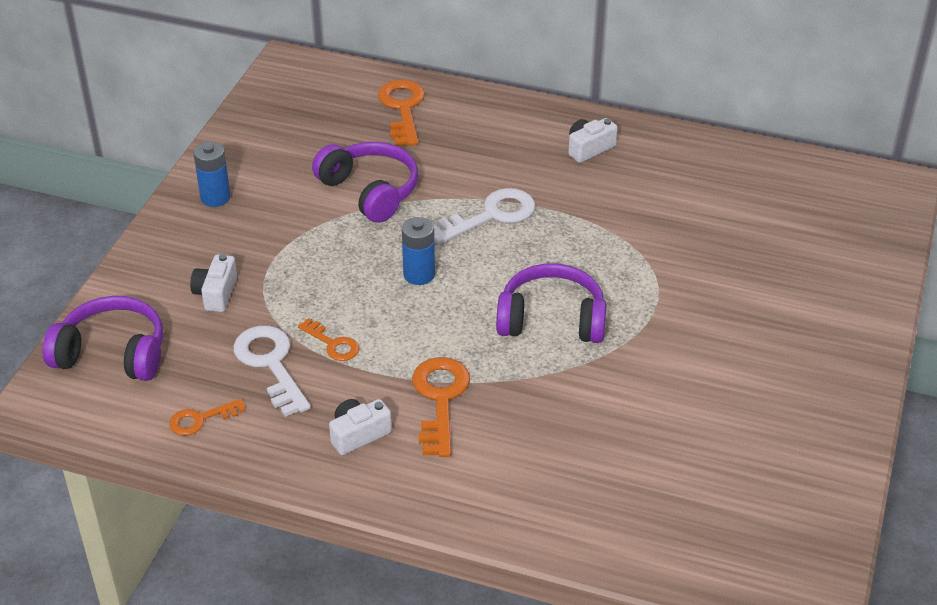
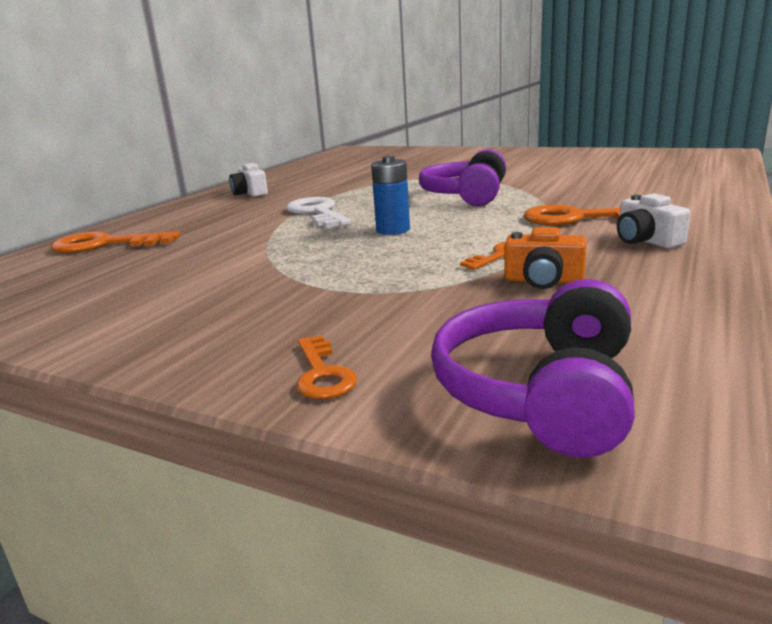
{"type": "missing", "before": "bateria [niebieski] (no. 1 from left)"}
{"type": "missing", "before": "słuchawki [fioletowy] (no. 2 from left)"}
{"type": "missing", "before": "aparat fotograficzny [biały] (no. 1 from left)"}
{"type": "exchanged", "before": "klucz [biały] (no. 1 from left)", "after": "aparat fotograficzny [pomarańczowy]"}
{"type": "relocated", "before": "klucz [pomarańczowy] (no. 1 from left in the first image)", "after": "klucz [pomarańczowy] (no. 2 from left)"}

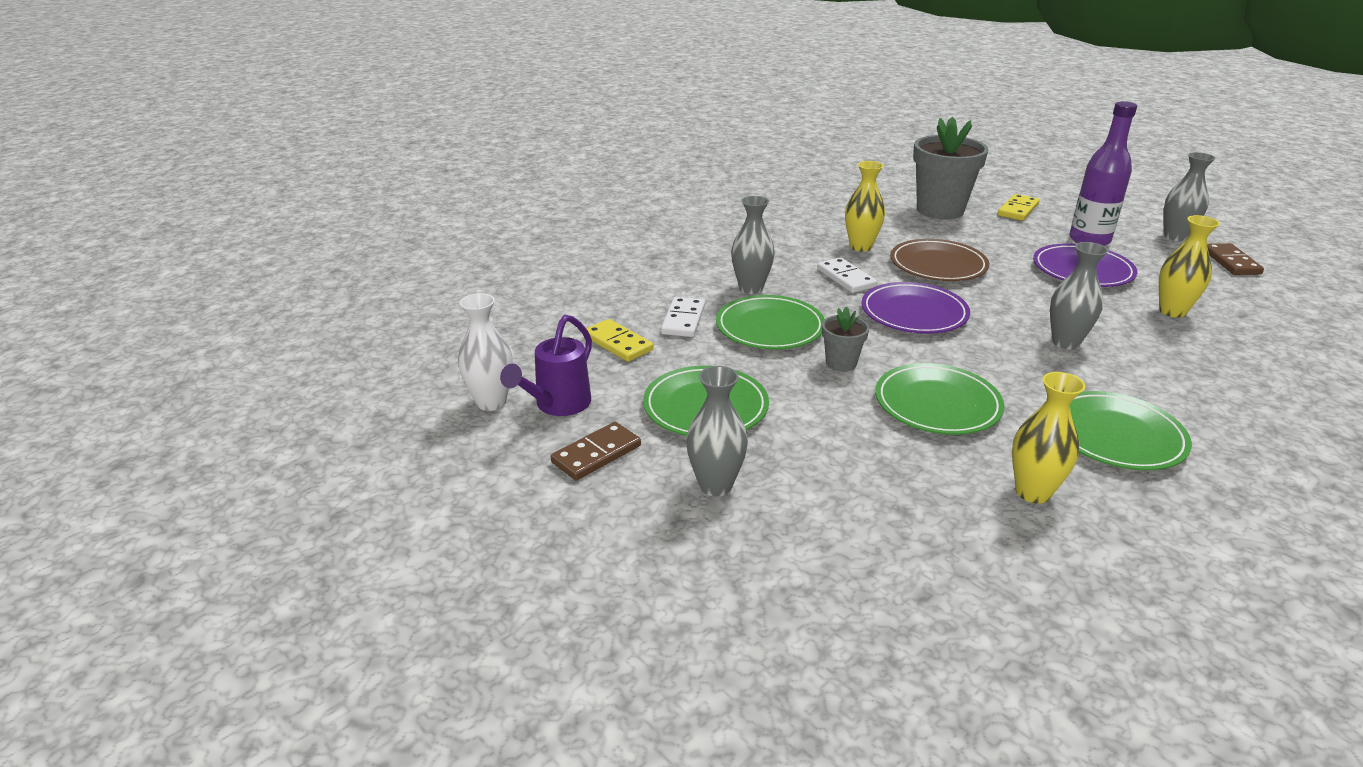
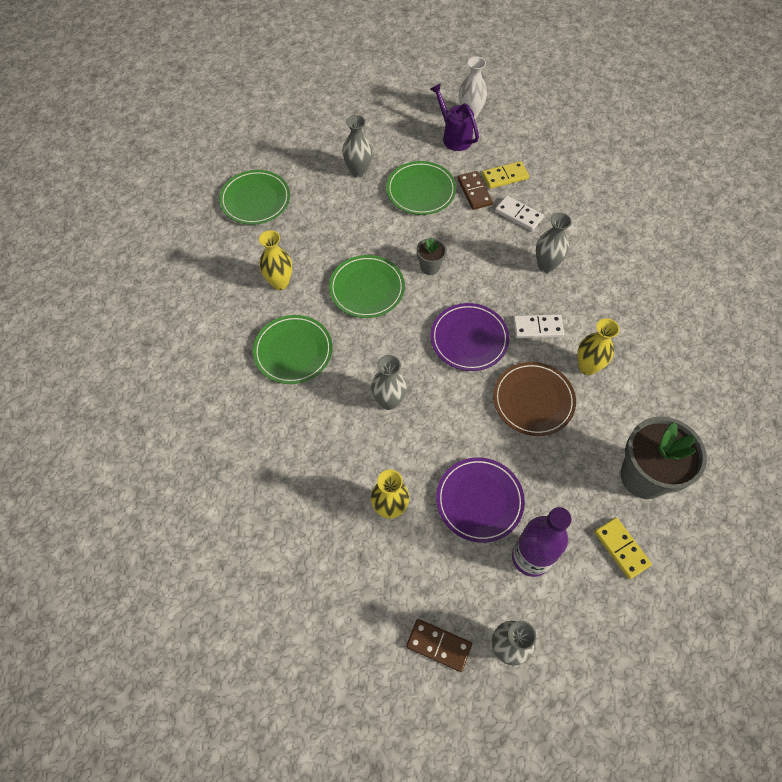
{"type": "relocated", "before": "talerz [zielony] (no. 2 from left in the first image)", "after": "talerz [zielony] (no. 1 from left)"}
{"type": "relocated", "before": "kostka domina [brązowy] (no. 1 from left in the first image)", "after": "kostka domina [brązowy] (no. 2 from left)"}

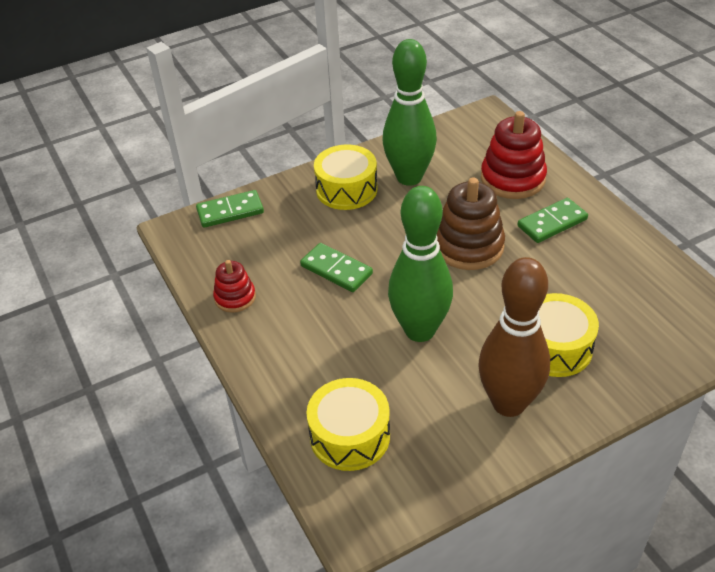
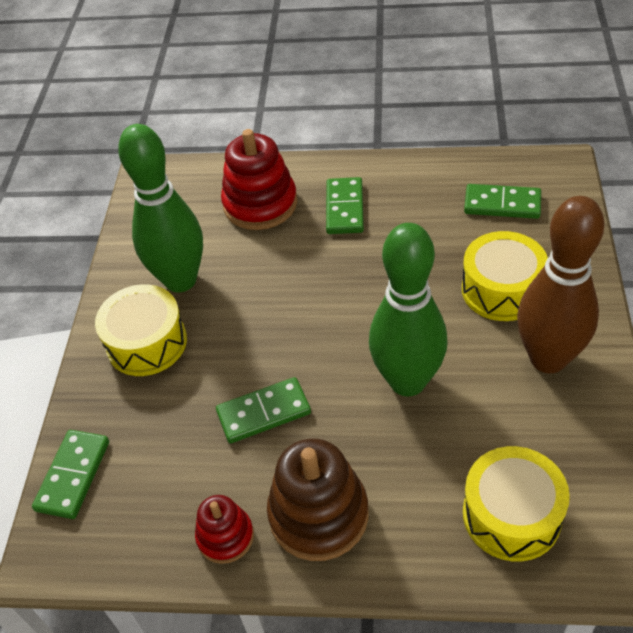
{"type": "relocated", "before": "zabawka nakładanka [brązowy]"}
{"type": "appeared", "after": "kostka domina [zielony] (no. 4 from left)"}

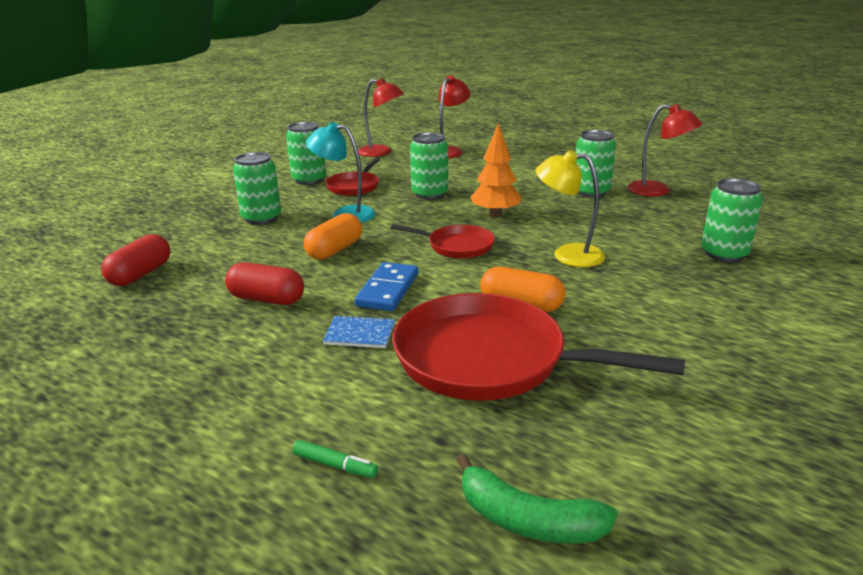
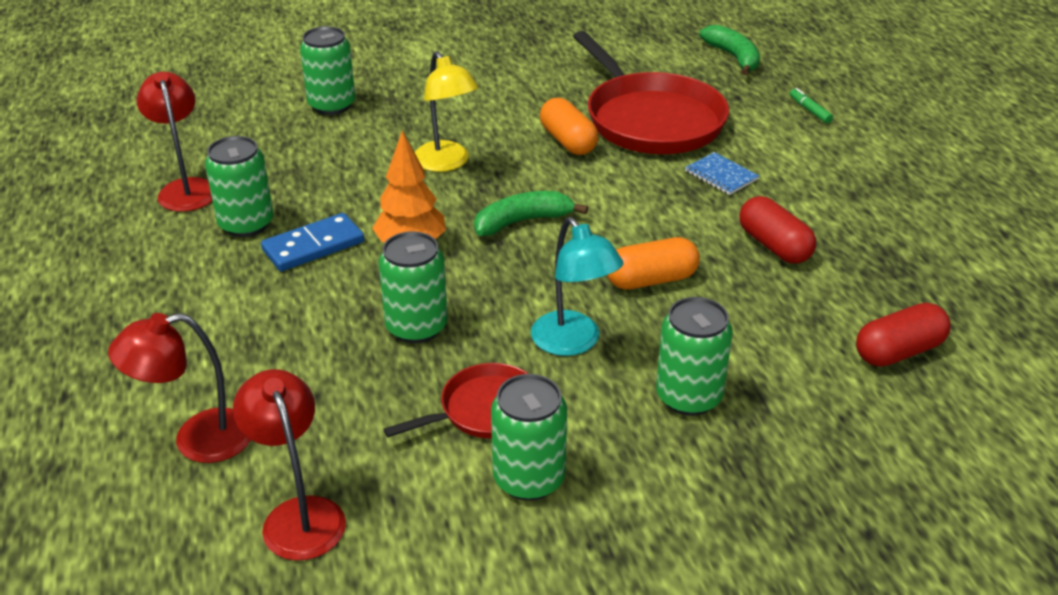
{"type": "exchanged", "before": "patelnia [czerwony] (no. 2 from left)", "after": "banan [zielony] (no. 1 from left)"}
{"type": "relocated", "before": "kostka domina [niebieski]"}

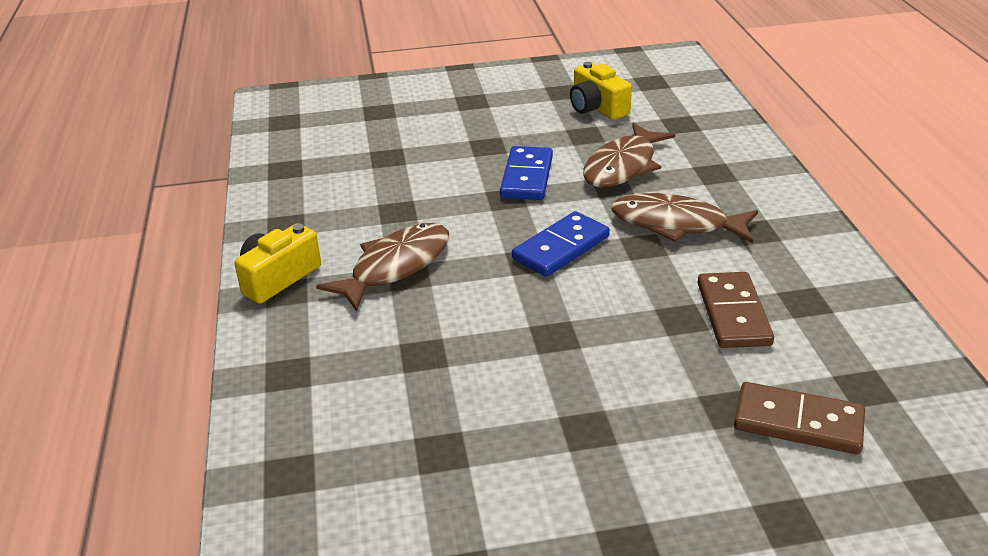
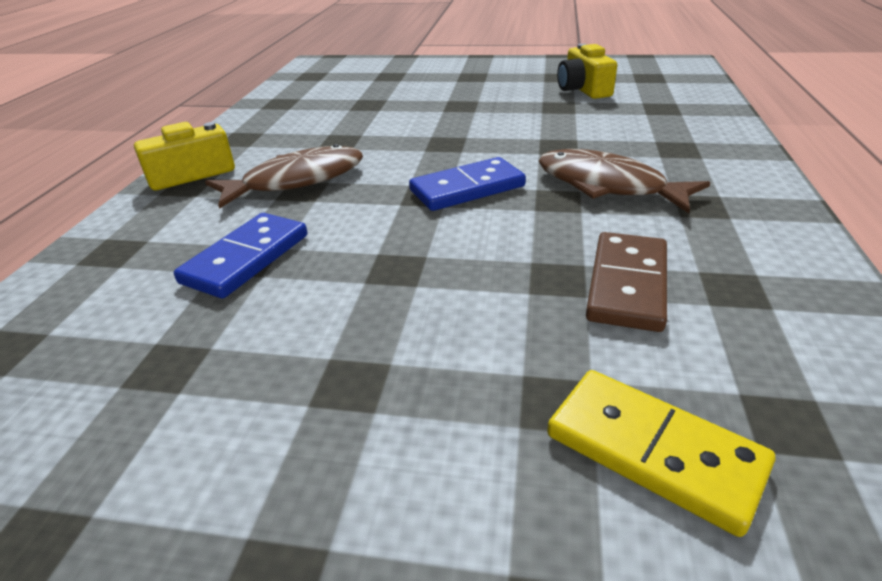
{"type": "missing", "before": "ryba [brązowy] (no. 2 from left)"}
{"type": "relocated", "before": "kostka domina [niebieski] (no. 1 from left)"}
{"type": "colour", "before": "kostka domina [brązowy] (no. 2 from left)", "after": "kostka domina [żółty]"}

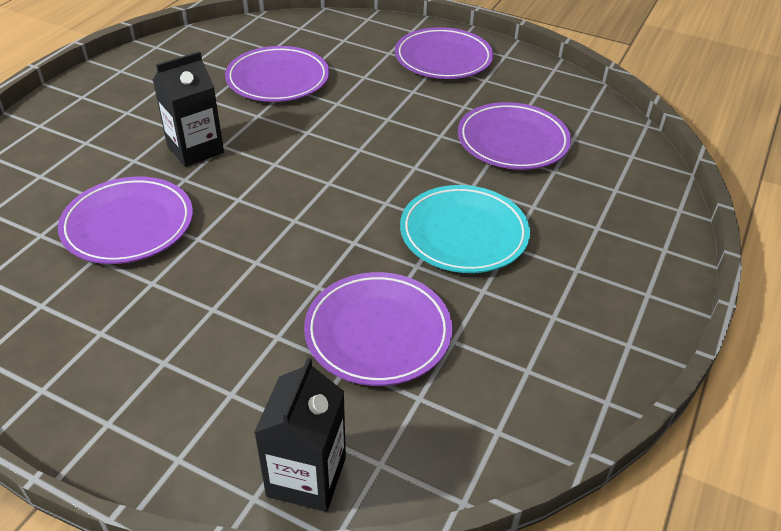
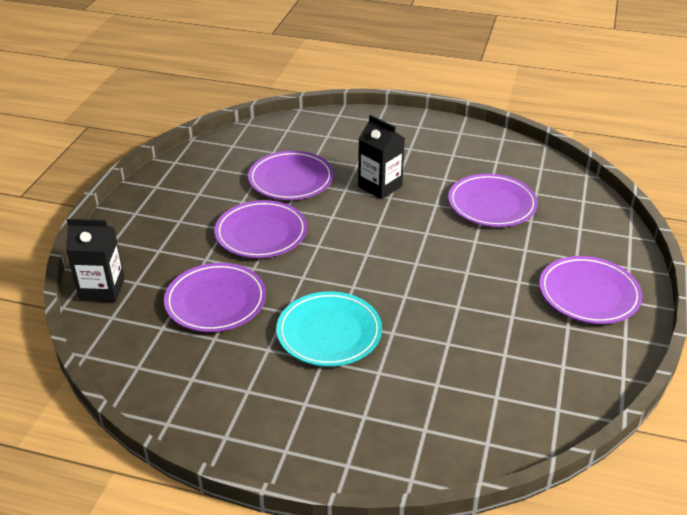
{"type": "relocated", "before": "talerz [fioletowy] (no. 5 from left in the first image)", "after": "talerz [fioletowy] (no. 2 from left)"}

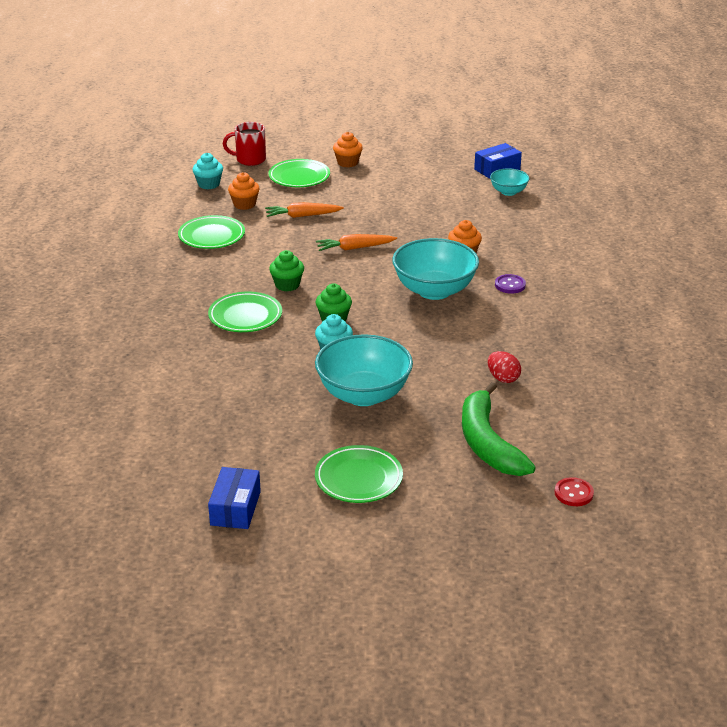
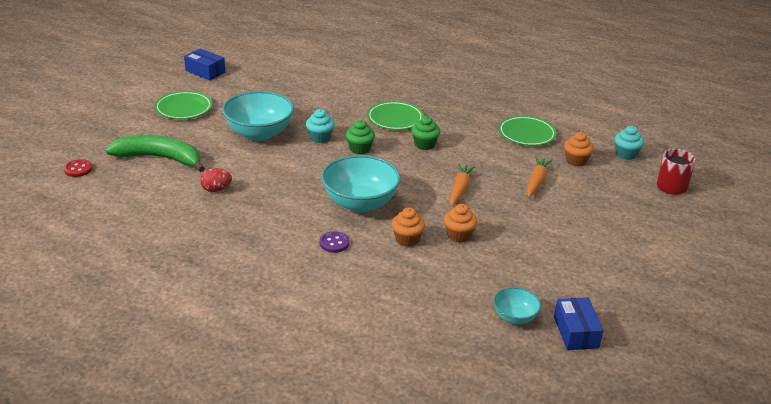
{"type": "relocated", "before": "muffinka [pomarańczowy] (no. 2 from left)"}
{"type": "missing", "before": "talerz [zielony] (no. 3 from left)"}

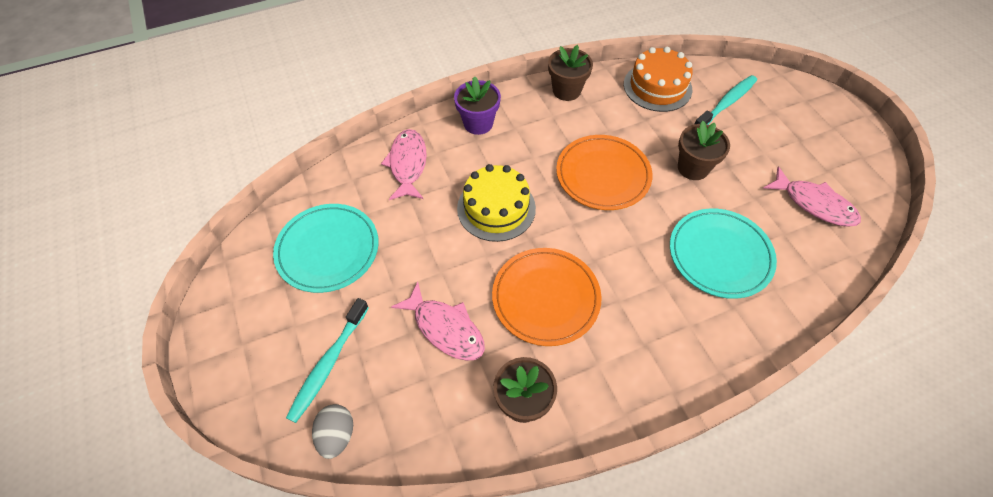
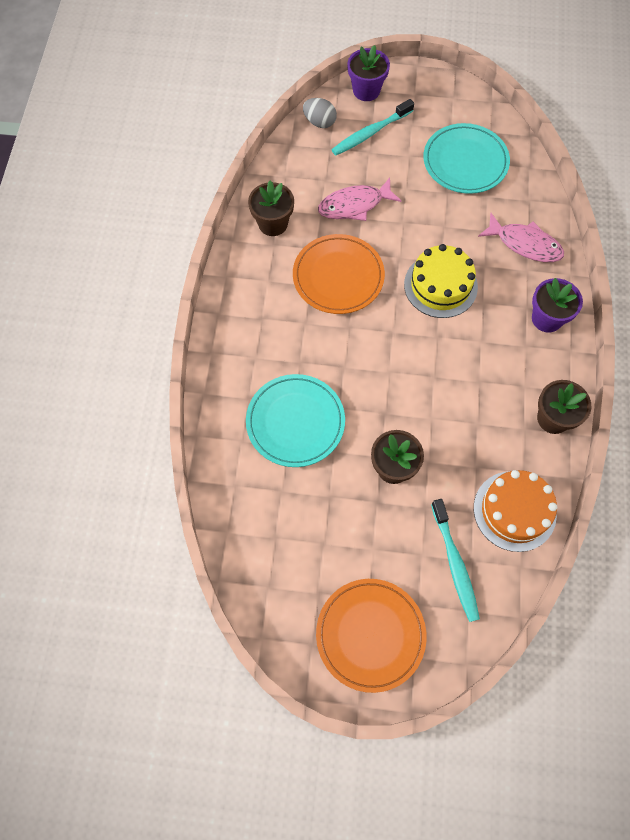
{"type": "relocated", "before": "talerz [pomarańczowy] (no. 2 from left)"}
{"type": "missing", "before": "ryba [różowy] (no. 3 from left)"}
{"type": "spun", "before": "szczoteczka do zębów [turkusowy] (no. 1 from left)", "turn": -90}
{"type": "appeared", "after": "doniczka [fioletowy] (no. 1 from left)"}

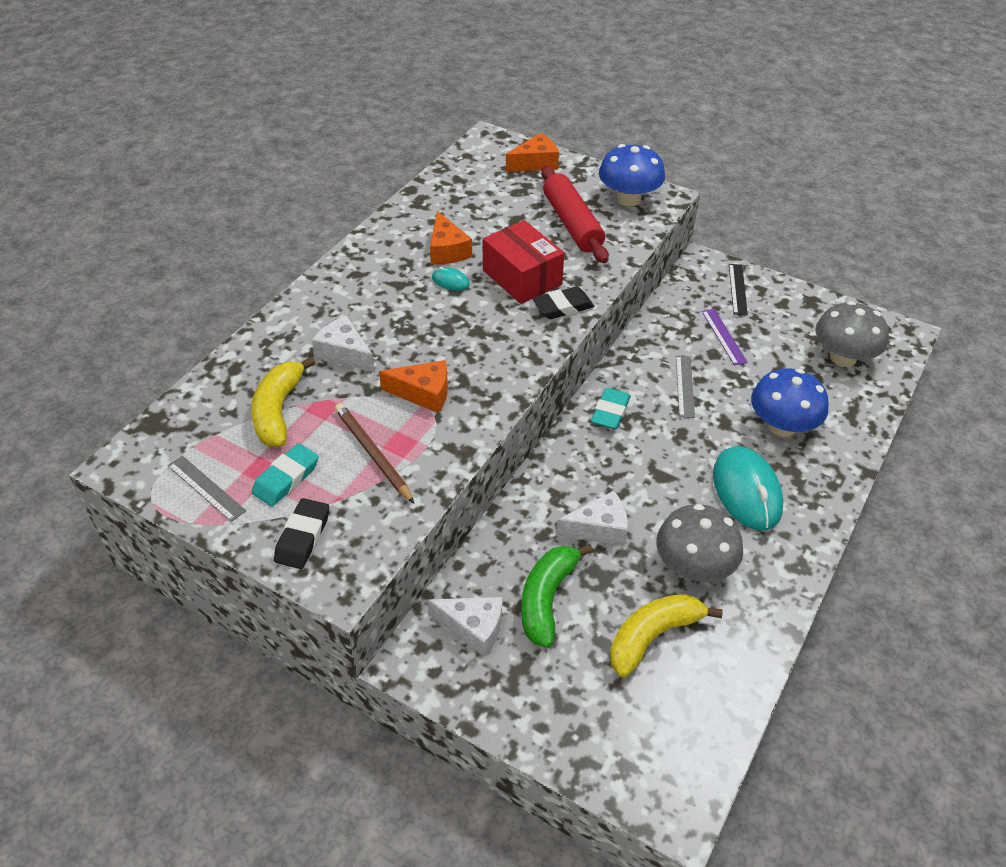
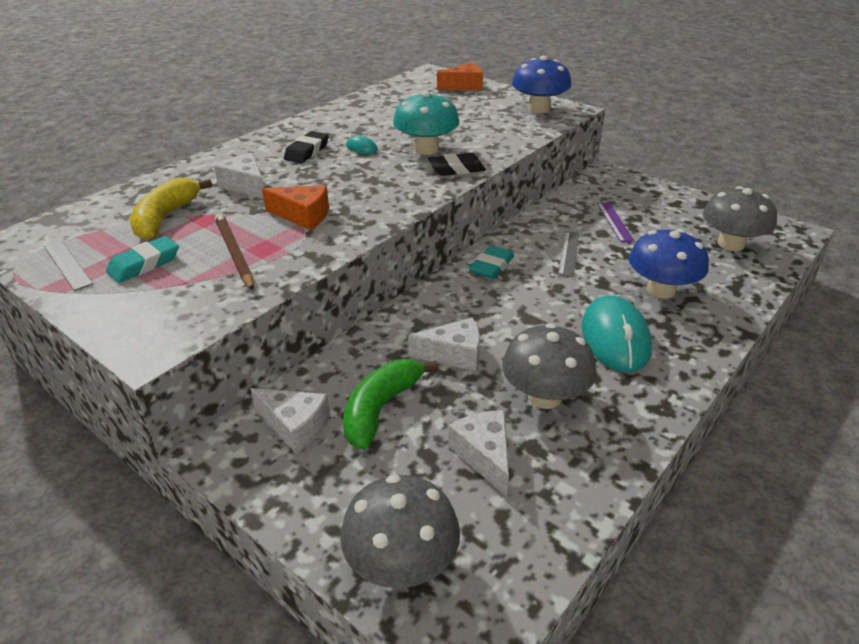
{"type": "missing", "before": "wałek do ciasta [czerwony]"}
{"type": "missing", "before": "ser [pomarańczowy] (no. 2 from left)"}
{"type": "exchanged", "before": "pudełko [czerwony]", "after": "grzyb [turkusowy]"}
{"type": "missing", "before": "linijka [czarny]"}
{"type": "relocated", "before": "gumka do mazania [czarny] (no. 1 from left)"}
{"type": "exchanged", "before": "banan [żółty] (no. 2 from left)", "after": "ser [biały] (no. 4 from left)"}
{"type": "appeared", "after": "grzyb [szary] (no. 1 from left)"}

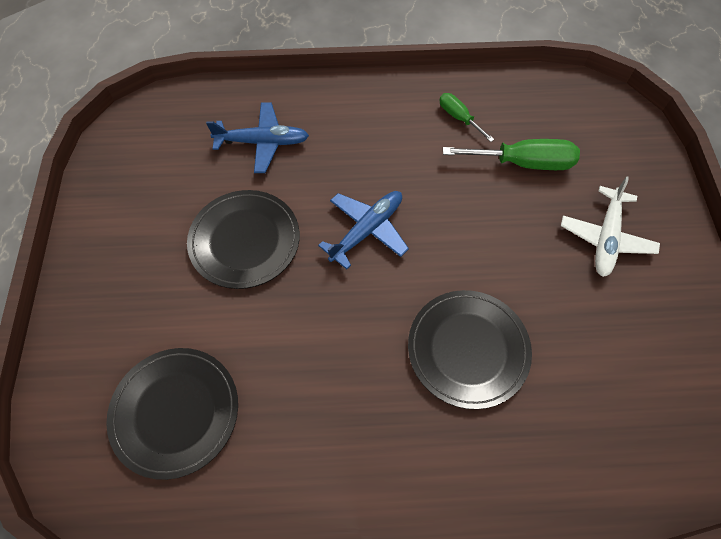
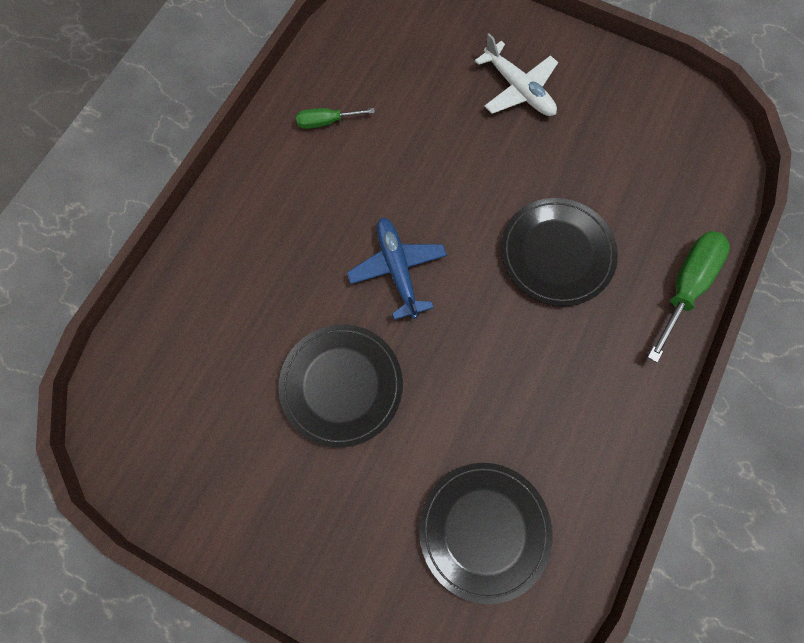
{"type": "missing", "before": "samolot [niebieski] (no. 1 from left)"}
{"type": "relocated", "before": "śrubokręt [zielony] (no. 2 from left)"}

